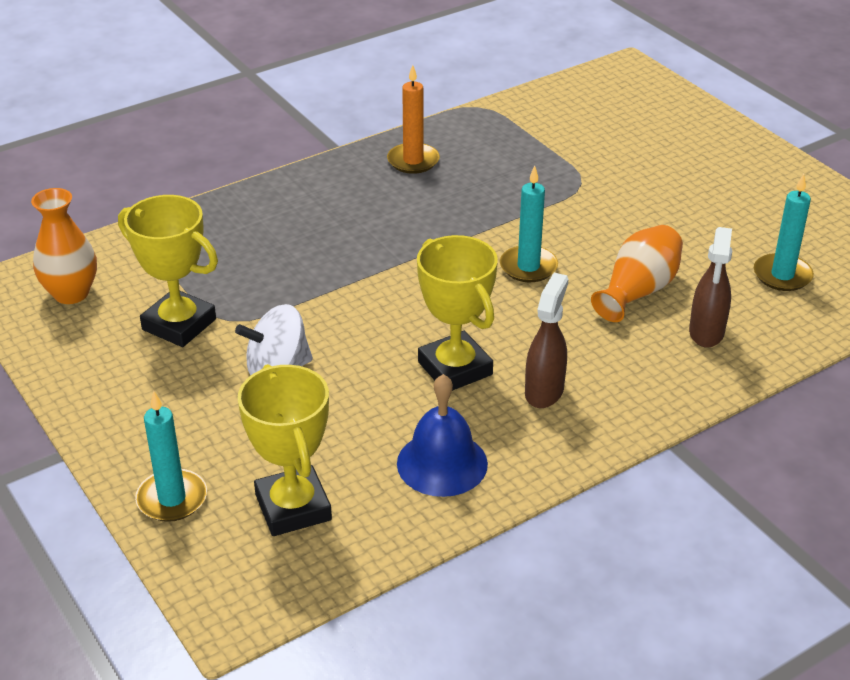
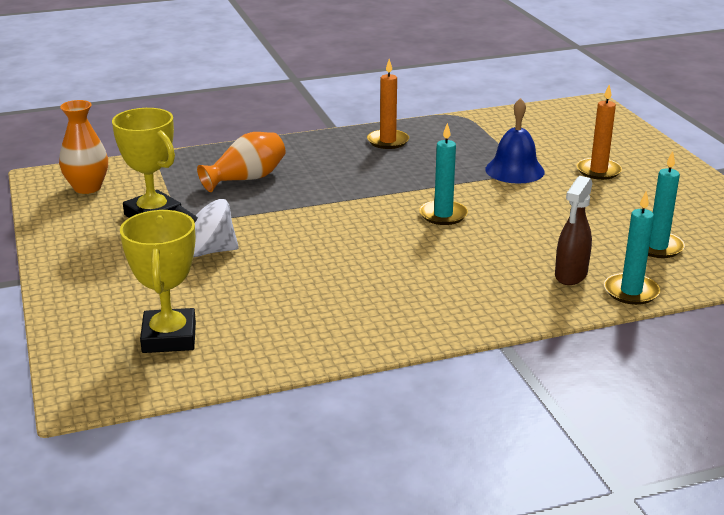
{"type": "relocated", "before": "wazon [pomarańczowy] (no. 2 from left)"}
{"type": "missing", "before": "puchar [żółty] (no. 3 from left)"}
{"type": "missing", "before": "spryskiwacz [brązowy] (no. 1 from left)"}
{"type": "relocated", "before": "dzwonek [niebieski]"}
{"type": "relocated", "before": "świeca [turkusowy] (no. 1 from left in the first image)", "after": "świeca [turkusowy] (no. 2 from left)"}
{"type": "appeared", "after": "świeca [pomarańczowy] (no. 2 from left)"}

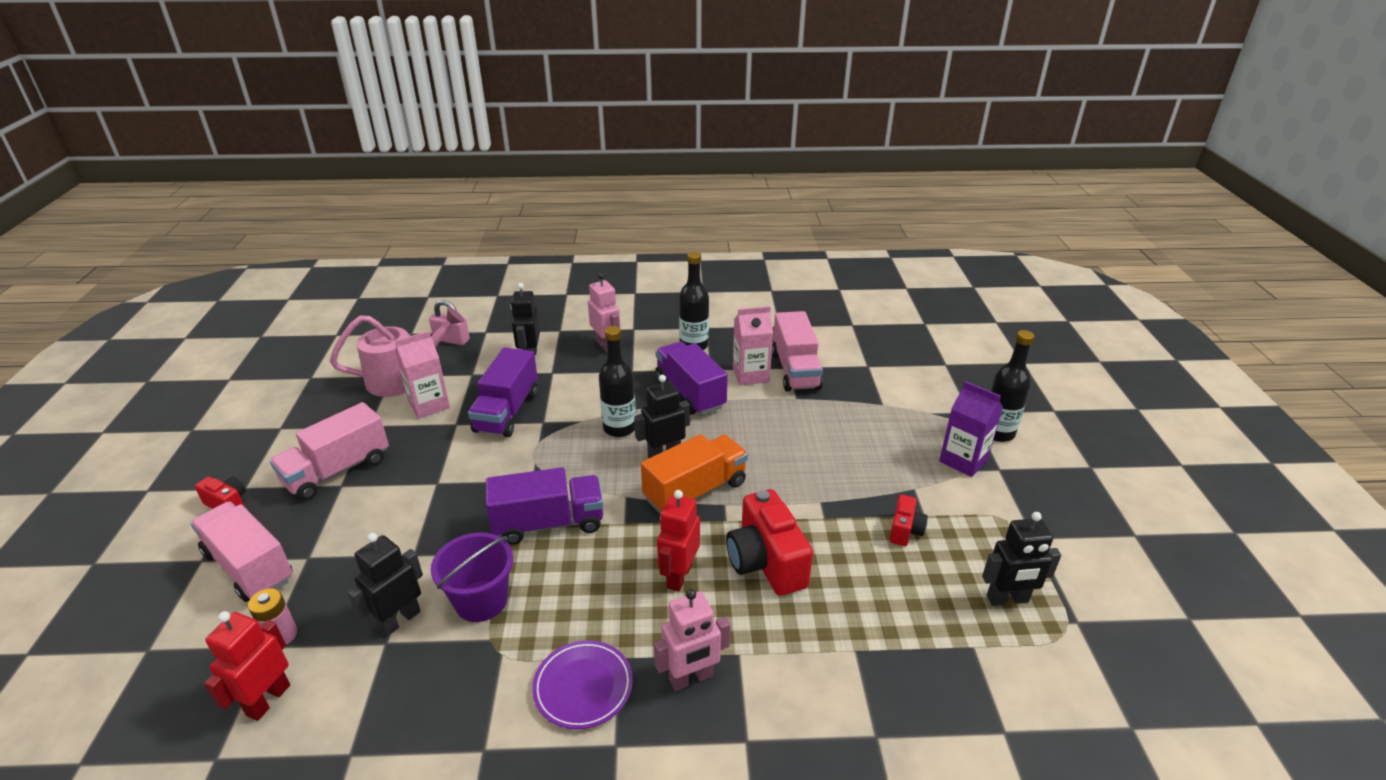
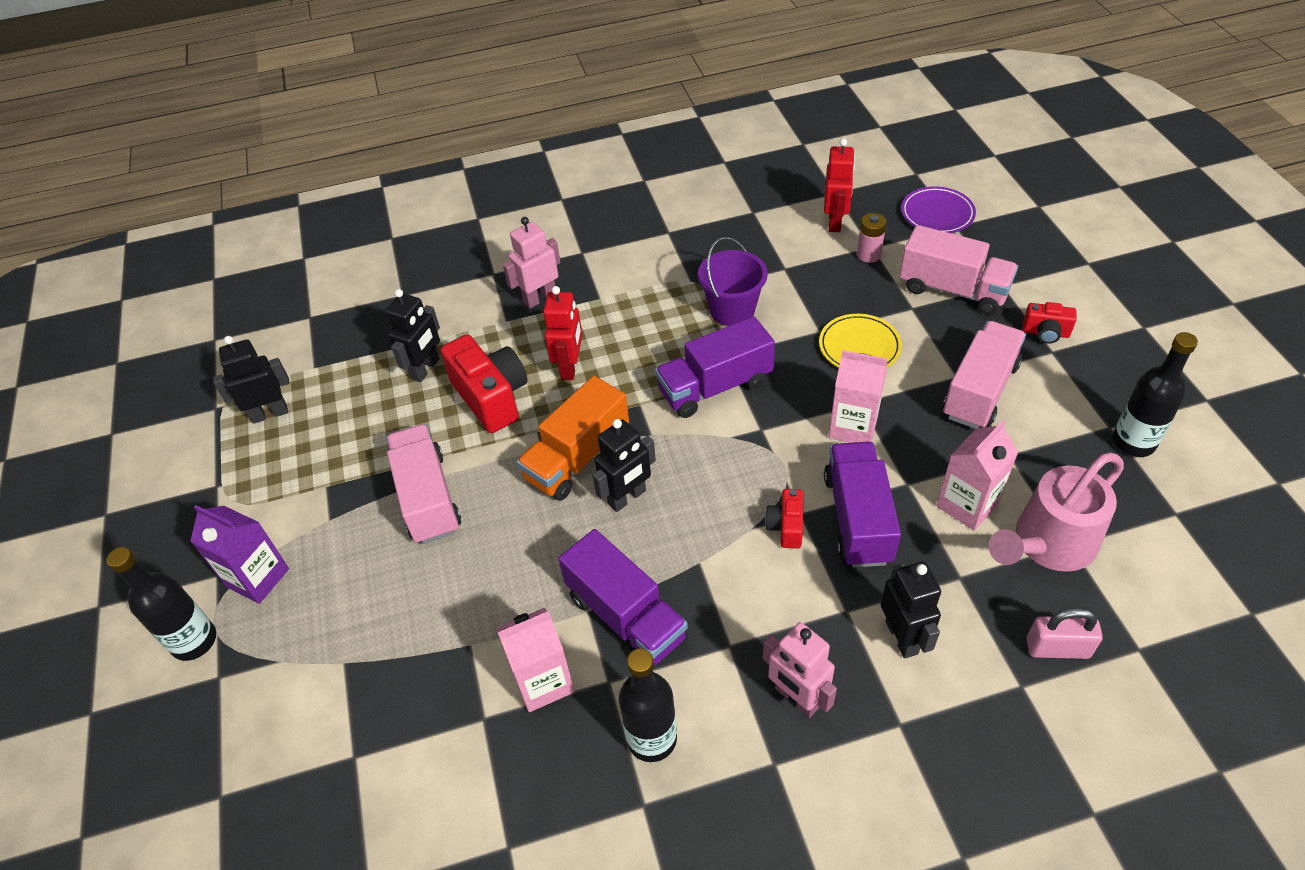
{"type": "relocated", "before": "ciężarówka [różowy] (no. 3 from left in the first image)", "after": "ciężarówka [różowy] (no. 1 from left)"}
{"type": "relocated", "before": "butelka [czarny] (no. 1 from left in the first image)", "after": "butelka [czarny] (no. 3 from left)"}
{"type": "relocated", "before": "aparat fotograficzny [czerwony] (no. 3 from left in the first image)", "after": "aparat fotograficzny [czerwony] (no. 2 from left)"}
{"type": "relocated", "before": "robot [czarny] (no. 1 from left in the first image)", "after": "robot [czarny] (no. 2 from left)"}
{"type": "relocated", "before": "talerz [fioletowy]"}
{"type": "appeared", "after": "talerz [żółty]"}
{"type": "appeared", "after": "karton mleka [różowy] (no. 2 from left)"}

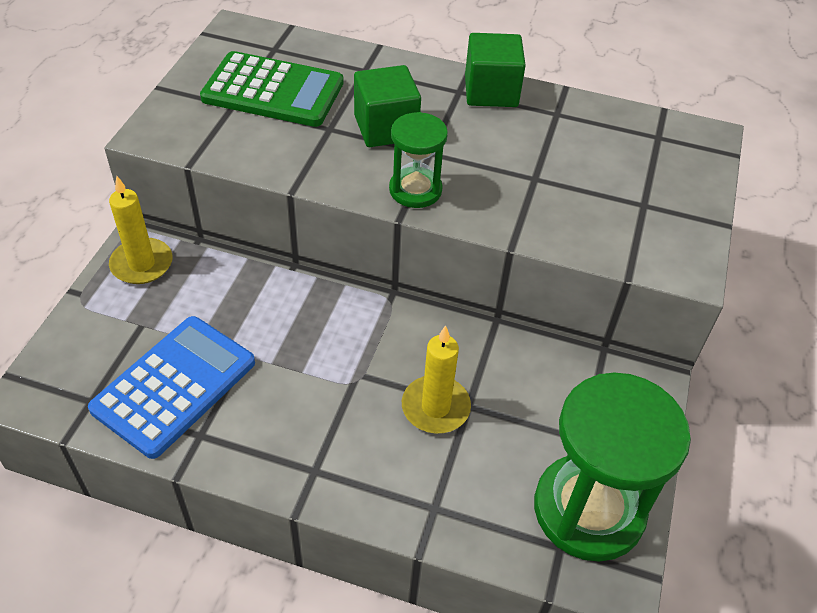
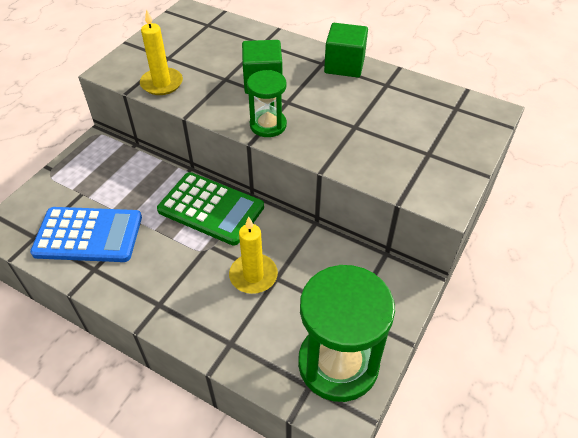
{"type": "relocated", "before": "kalkulator [zielony]"}
{"type": "relocated", "before": "świeca [żółty] (no. 1 from left)"}
{"type": "spun", "before": "kalkulator [niebieski]", "turn": 45}

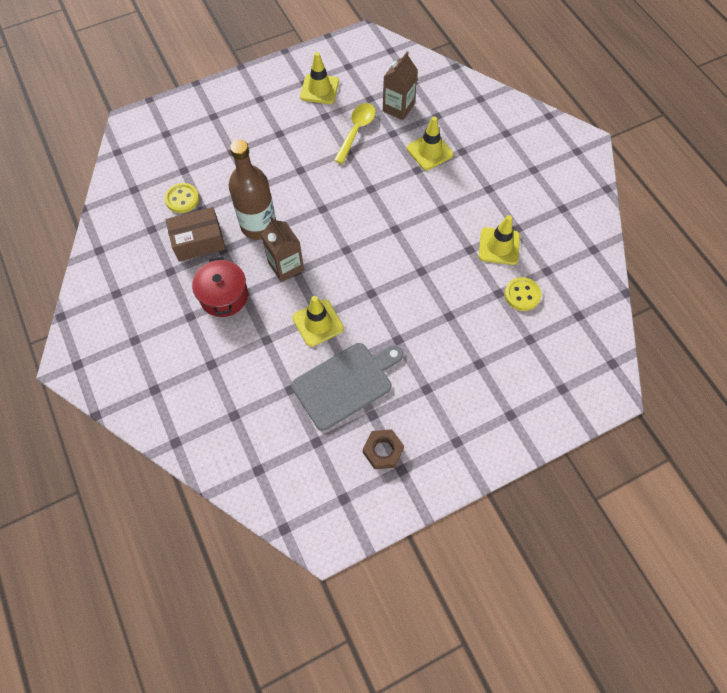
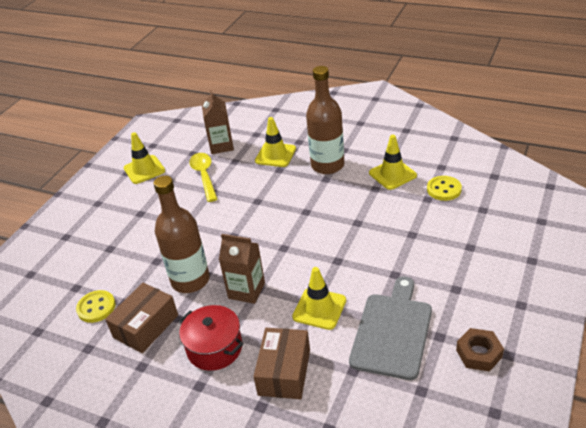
{"type": "appeared", "after": "butelka [brązowy] (no. 2 from left)"}
{"type": "appeared", "after": "pudełko [brązowy] (no. 2 from left)"}

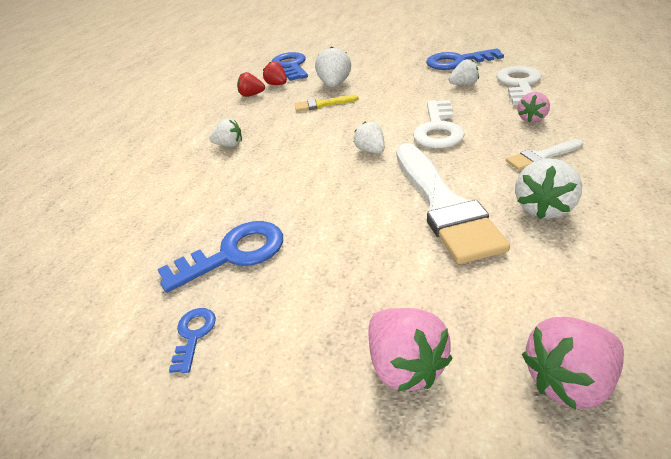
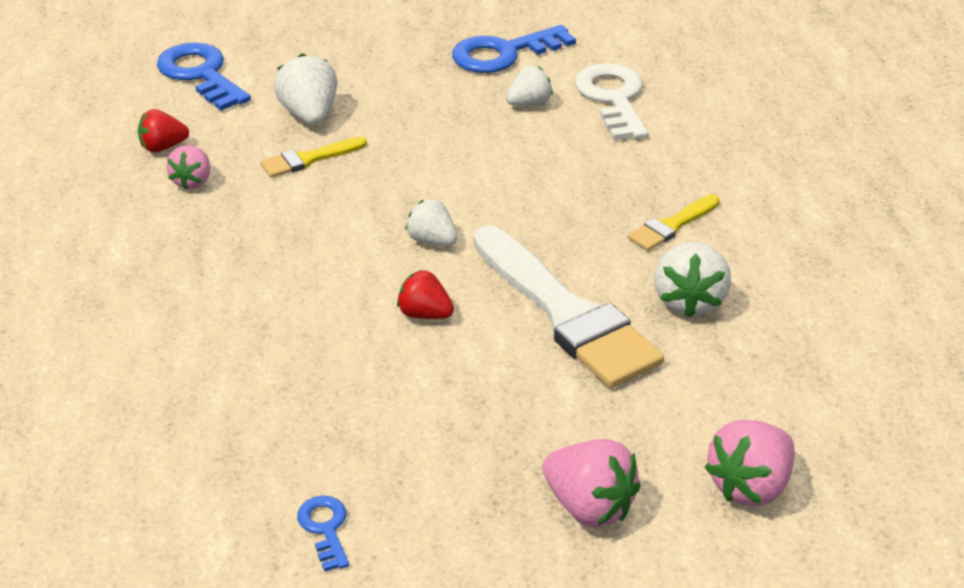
{"type": "relocated", "before": "truskawka [czerwony] (no. 2 from left)"}
{"type": "relocated", "before": "truskawka [różowy] (no. 2 from left in the first image)", "after": "truskawka [różowy] (no. 1 from left)"}
{"type": "missing", "before": "klucz [biały] (no. 1 from left)"}
{"type": "missing", "before": "truskawka [biały] (no. 1 from left)"}
{"type": "colour", "before": "pędzel [biały] (no. 2 from left)", "after": "pędzel [żółty] (no. 2 from left)"}
{"type": "missing", "before": "klucz [niebieski] (no. 2 from left)"}

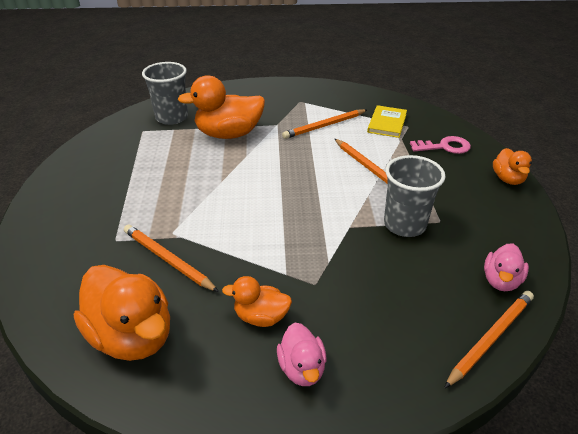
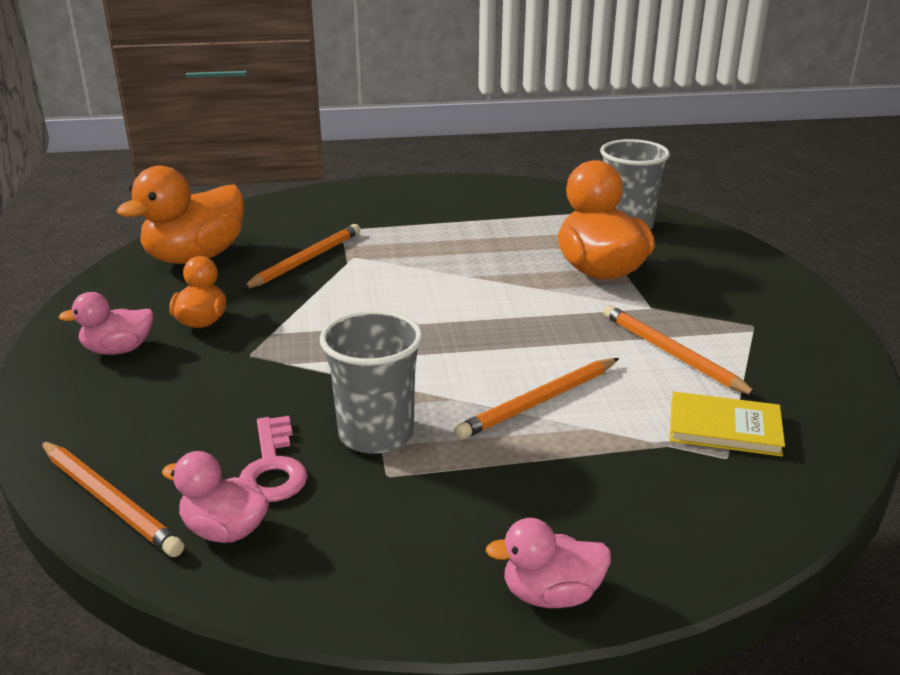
{"type": "relocated", "before": "klucz [różowy]"}
{"type": "colour", "before": "kaczka [pomarańczowy] (no. 4 from left)", "after": "kaczka [różowy] (no. 3 from left)"}

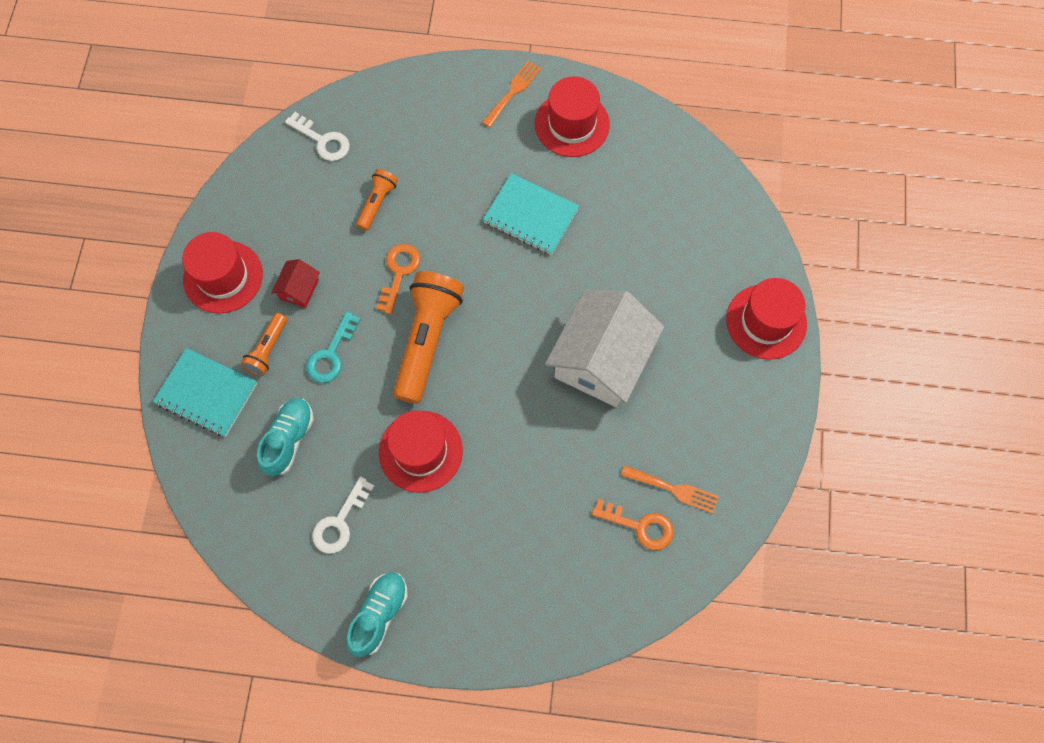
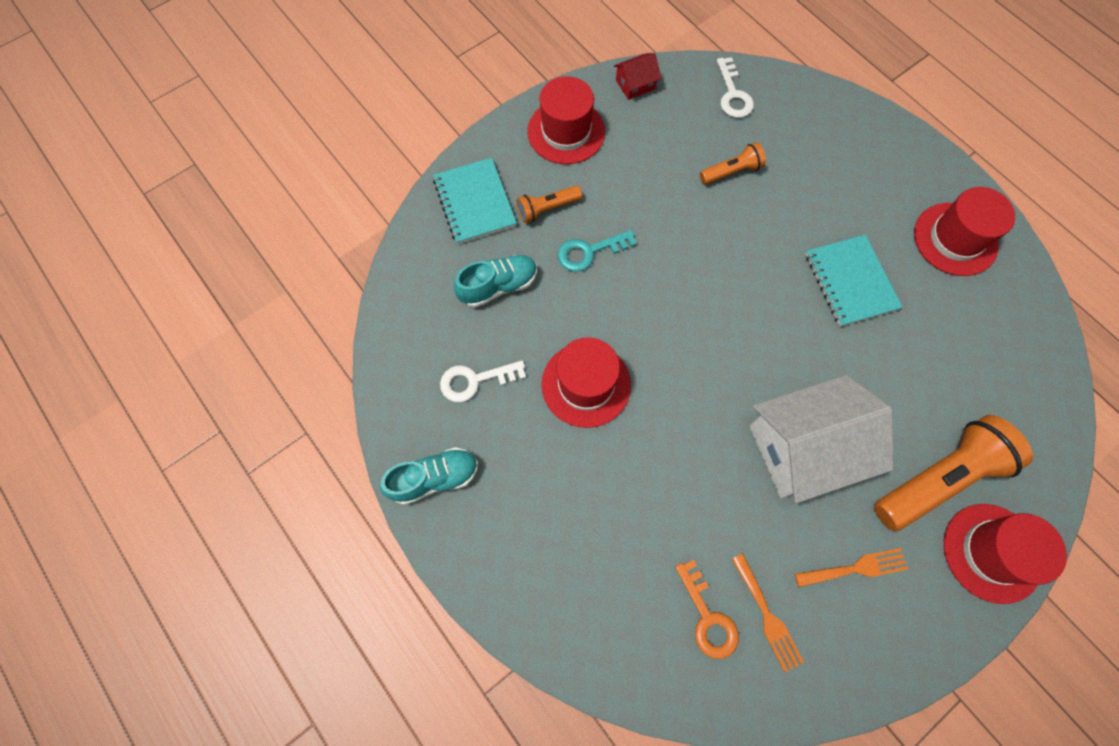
{"type": "relocated", "before": "widelec [pomarańczowy] (no. 1 from left in the first image)", "after": "widelec [pomarańczowy] (no. 2 from left)"}
{"type": "missing", "before": "klucz [pomarańczowy] (no. 1 from left)"}
{"type": "relocated", "before": "domek [czerwony]"}
{"type": "relocated", "before": "latarka [pomarańczowy] (no. 3 from left)"}

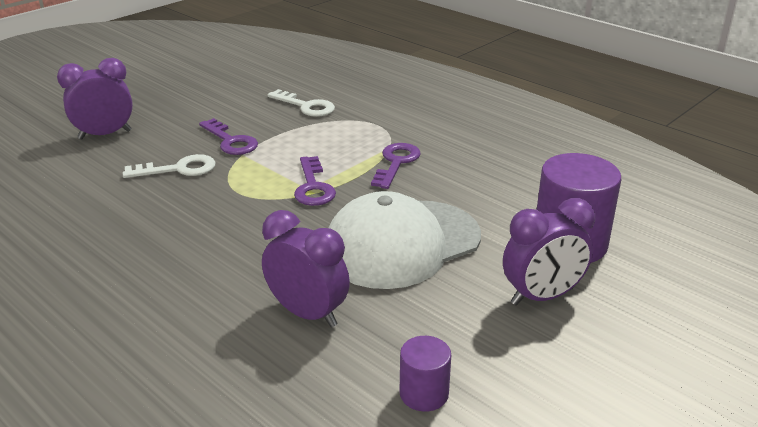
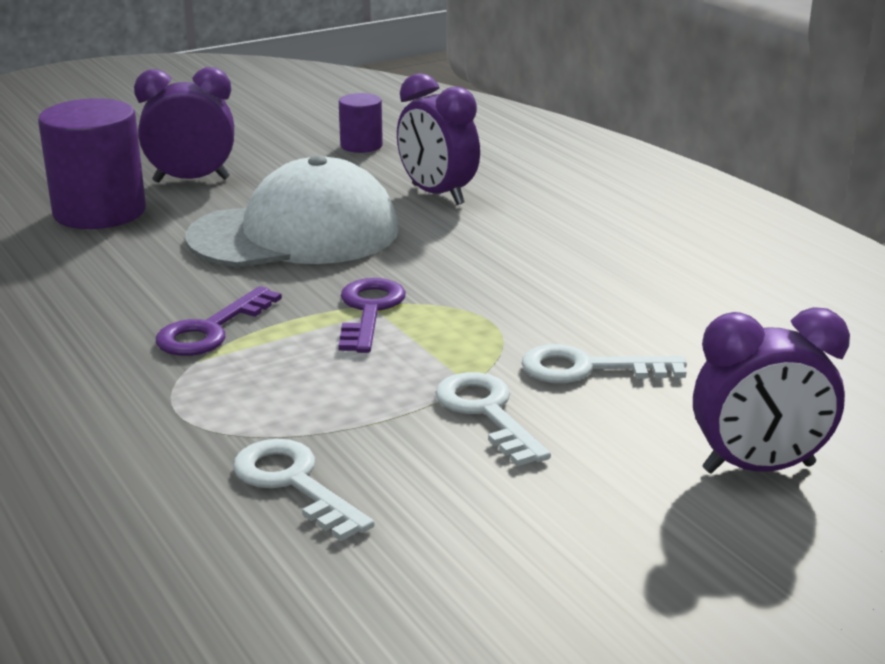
{"type": "colour", "before": "klucz [fioletowy] (no. 1 from left)", "after": "klucz [biały] (no. 2 from left)"}

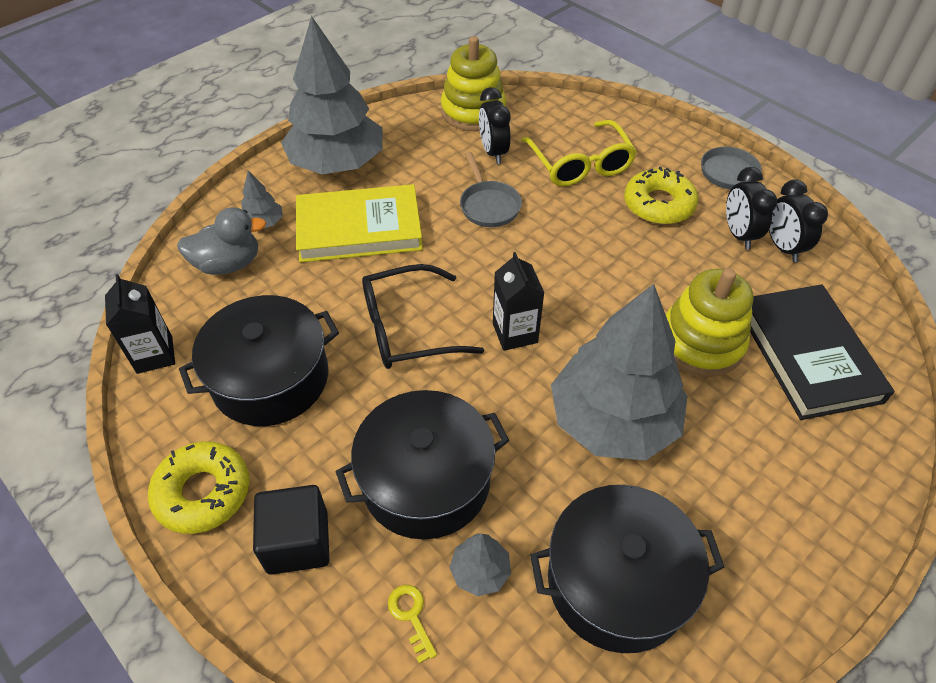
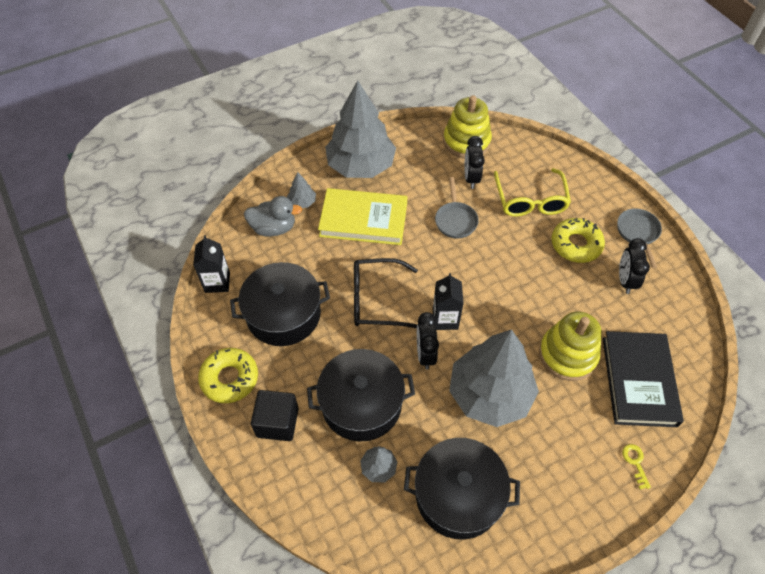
{"type": "relocated", "before": "budzik [czarny] (no. 3 from left in the first image)", "after": "budzik [czarny] (no. 1 from left)"}
{"type": "relocated", "before": "klucz [żółty]"}

